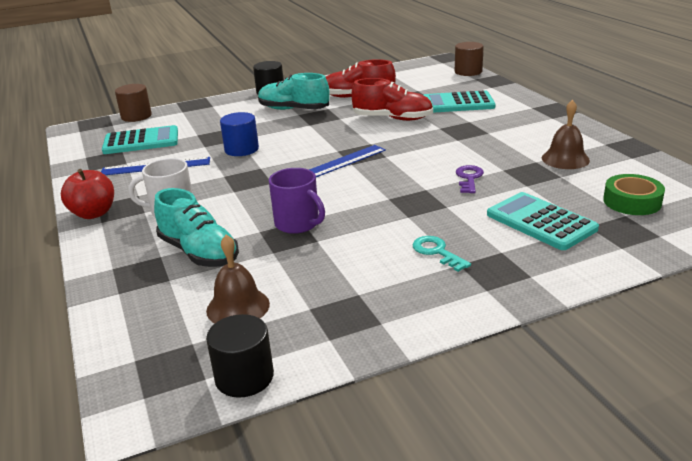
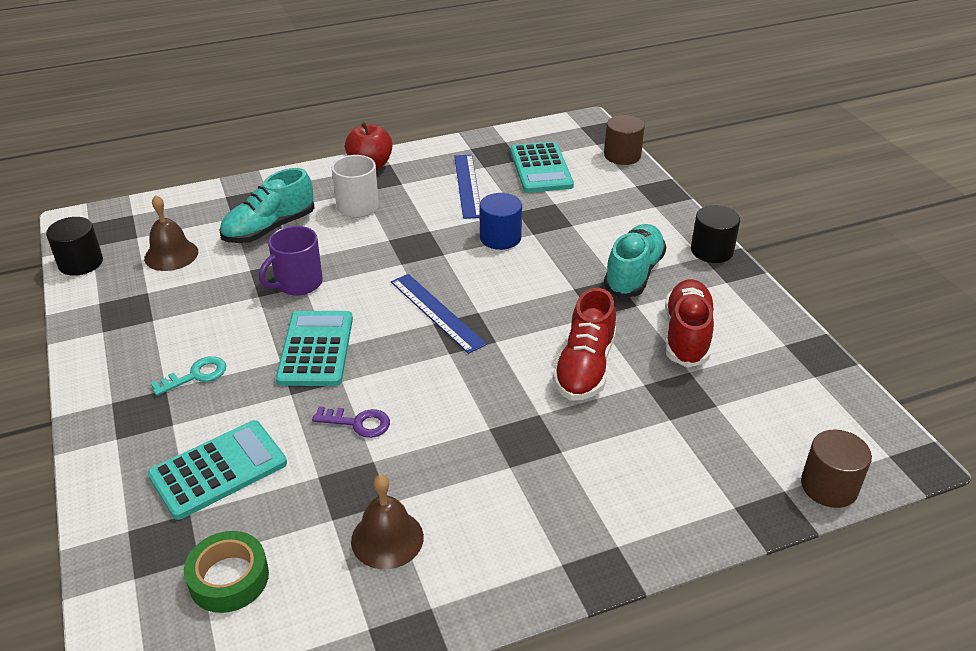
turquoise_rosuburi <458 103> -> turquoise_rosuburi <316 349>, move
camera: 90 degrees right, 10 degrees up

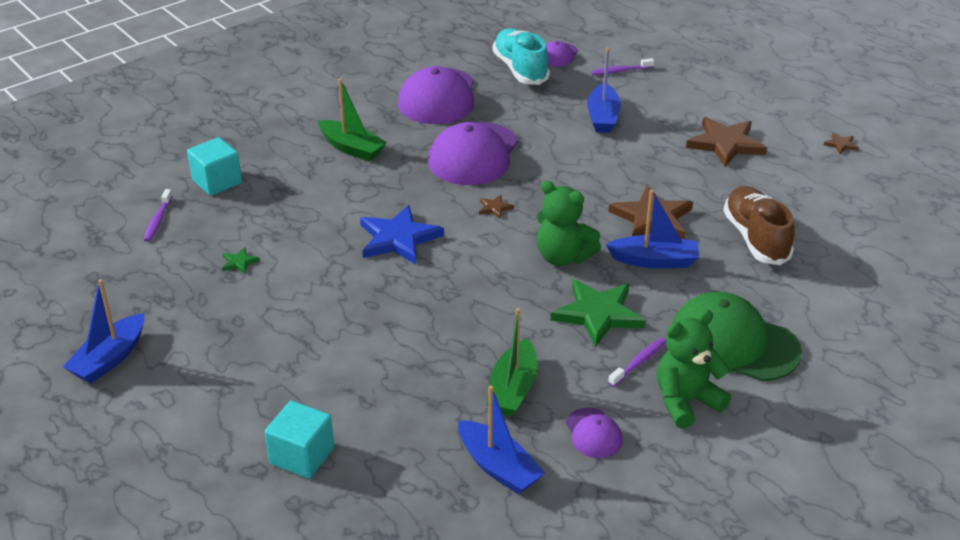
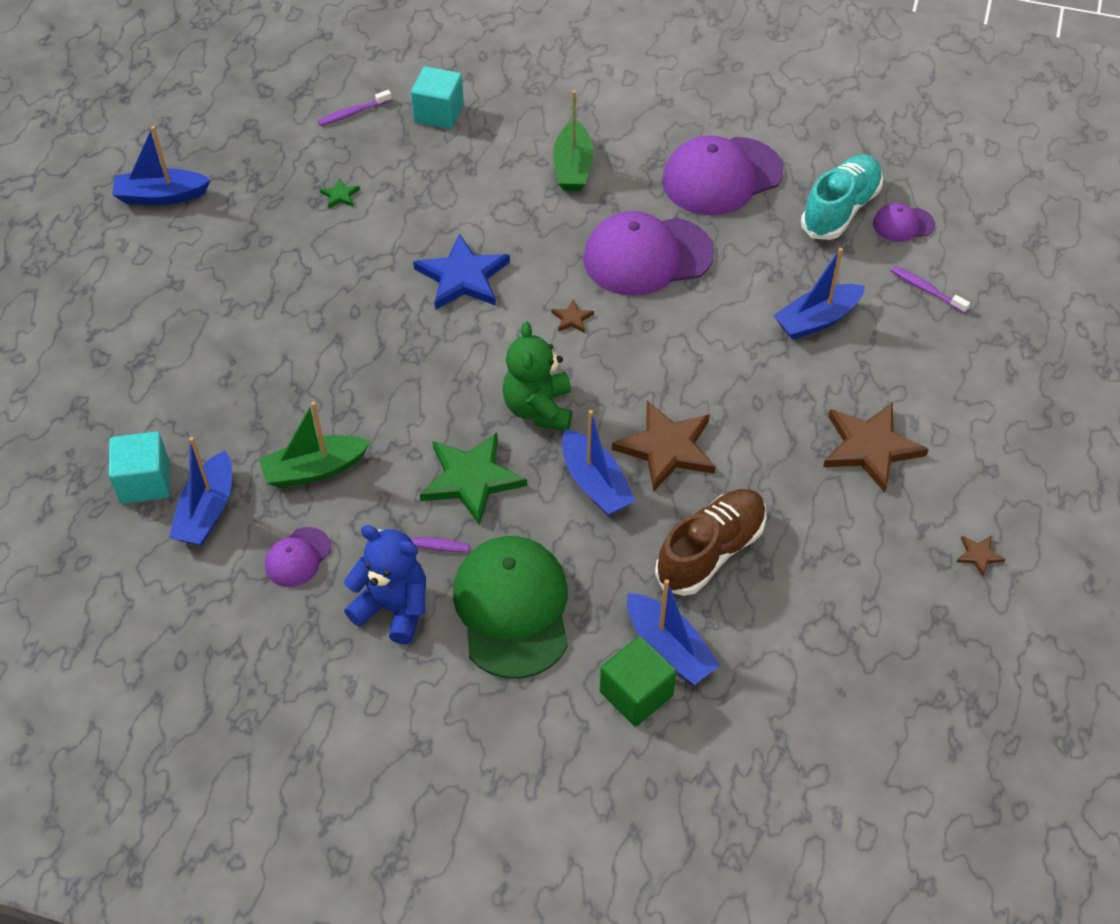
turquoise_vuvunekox <302 456> -> turquoise_vuvunekox <145 482>, move
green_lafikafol <686 402> -> blue_lafikafol <393 608>
none -> green_vuvunekox <636 694>
none -> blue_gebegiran <669 648>
camera: 55 degrees right, 15 degrees up

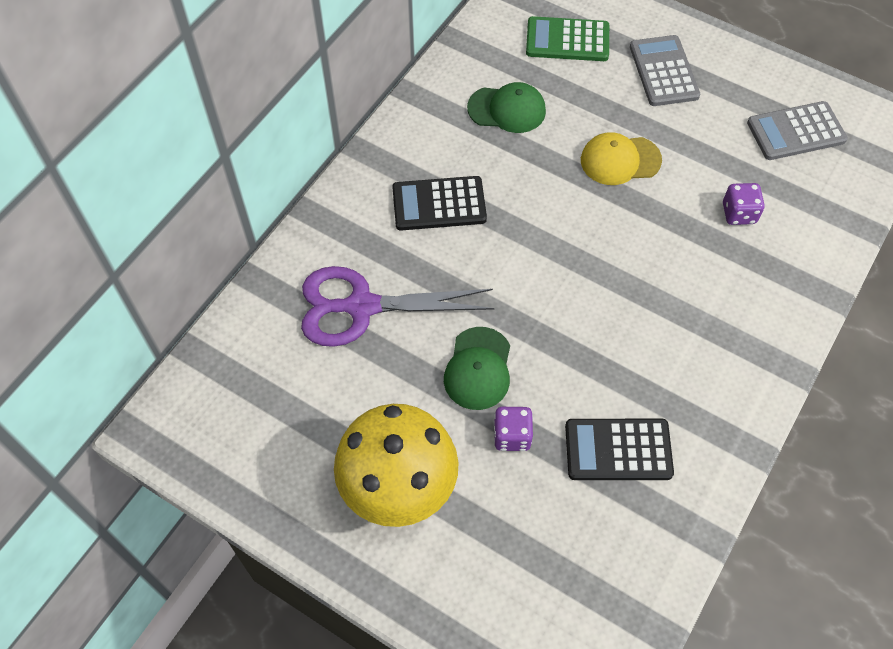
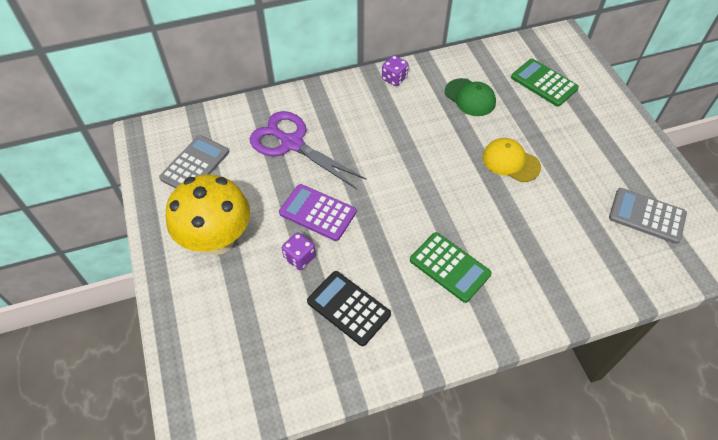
black_rosuburi <439 204> -> none
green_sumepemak <478 369> -> purple_rosuburi <317 212>
grey_rosuburi <663 71> -> grey_rosuburi <195 165>, move
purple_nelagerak <739 213> -> purple_nelagerak <394 78>, move
none -> green_rosuburi <449 267>
camera: 40 degrees right, 5 degrees down

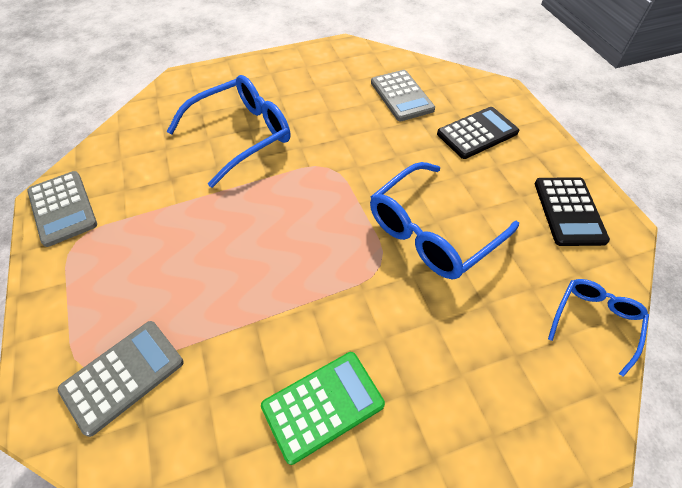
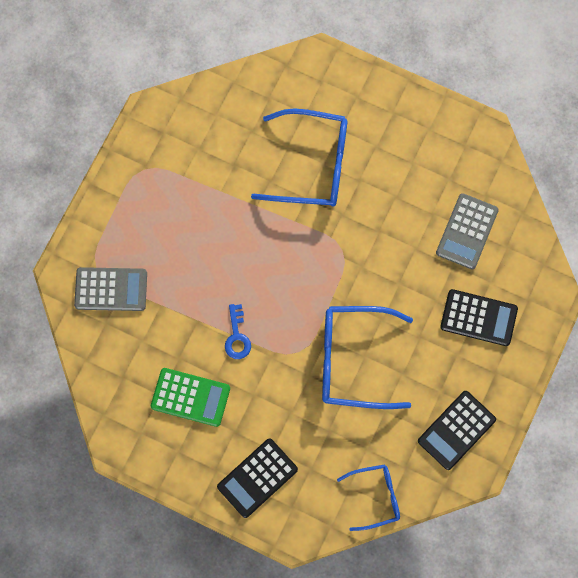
grey_rosuburi <63 208> -> none
none -> black_rosuburi <257 478>
none -> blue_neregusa <237 336>
camera: 45 degrees right, 20 degrees up

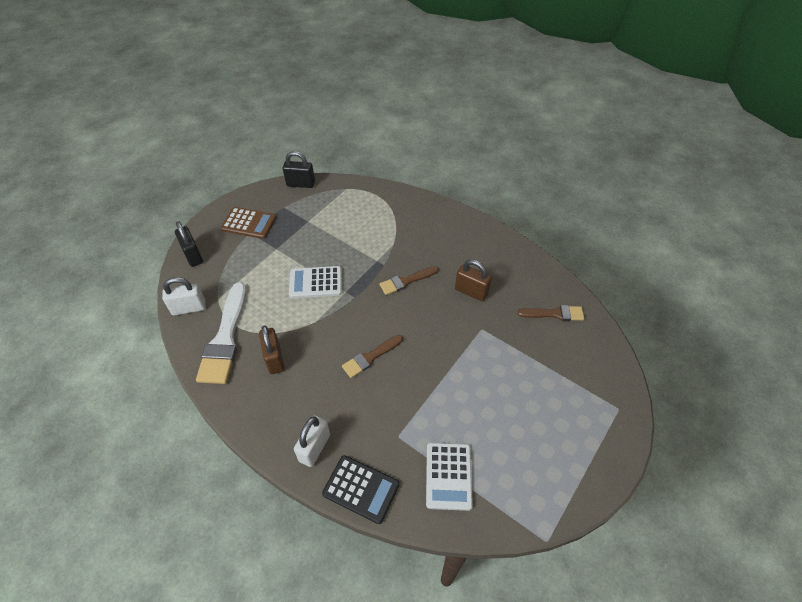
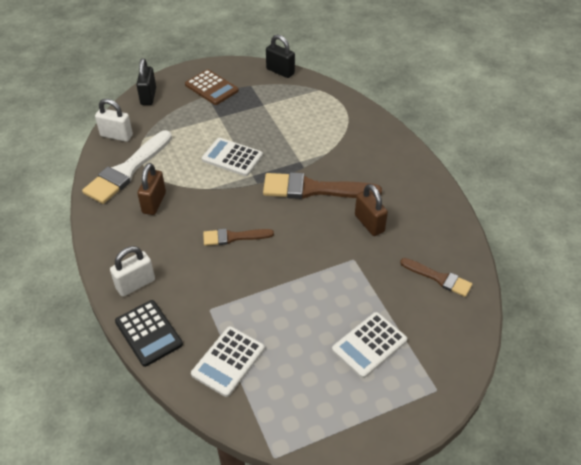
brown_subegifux <406 281> -> brown_subegifux <314 189>, x1.78
none -> white_rosuburi <369 345>
camera: 30 degrees right, 5 degrees down

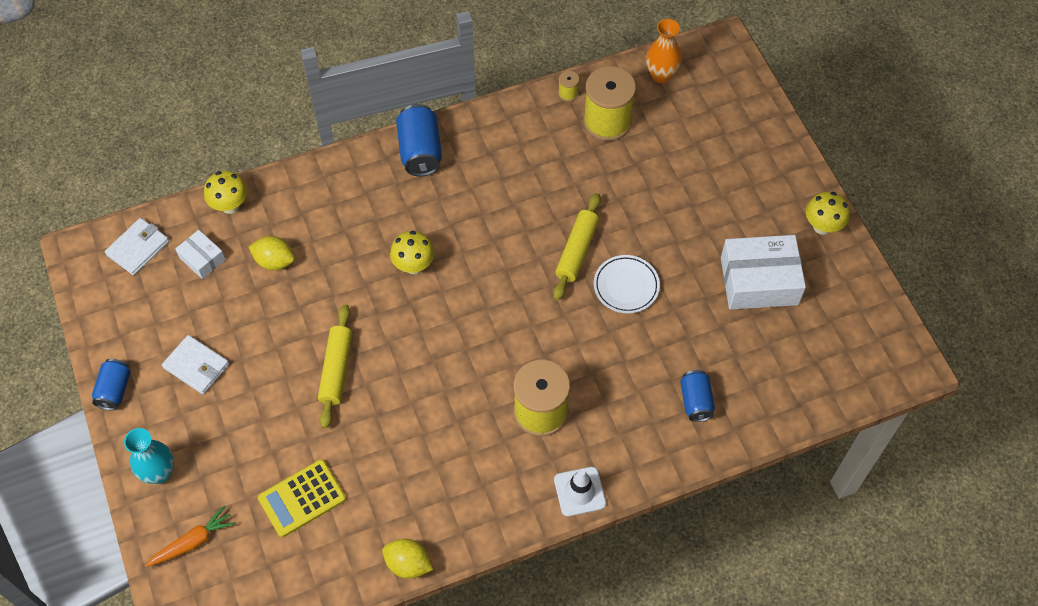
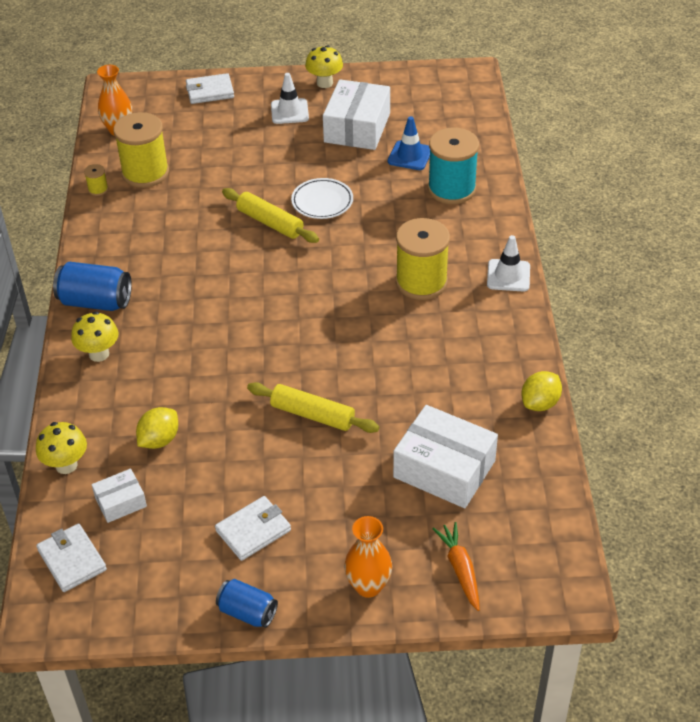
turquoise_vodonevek <159 473> -> orange_vodonevek <368 586>
yellow_rosuburi <302 498> -> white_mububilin <444 469>
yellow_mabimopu <414 265> -> yellow_mabimopu <99 354>, move
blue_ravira <695 401> -> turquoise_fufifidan <451 189>
none -> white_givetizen <210 91>
none -> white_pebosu <289 111>
none -> blue_pebosu <410 156>
camera: 70 degrees left, 15 degrees down

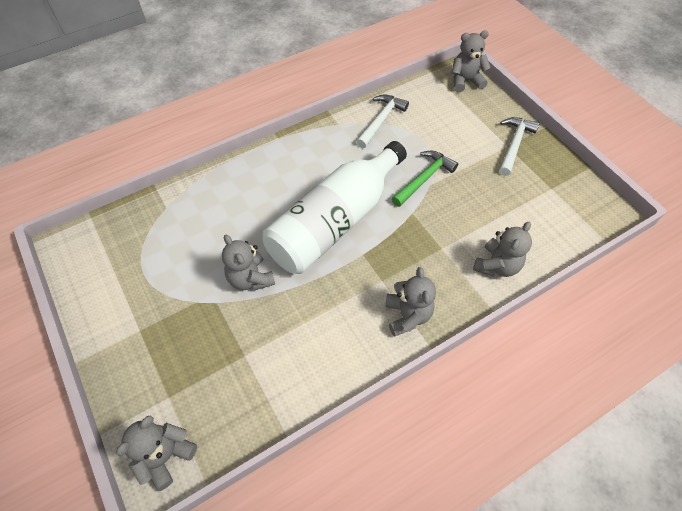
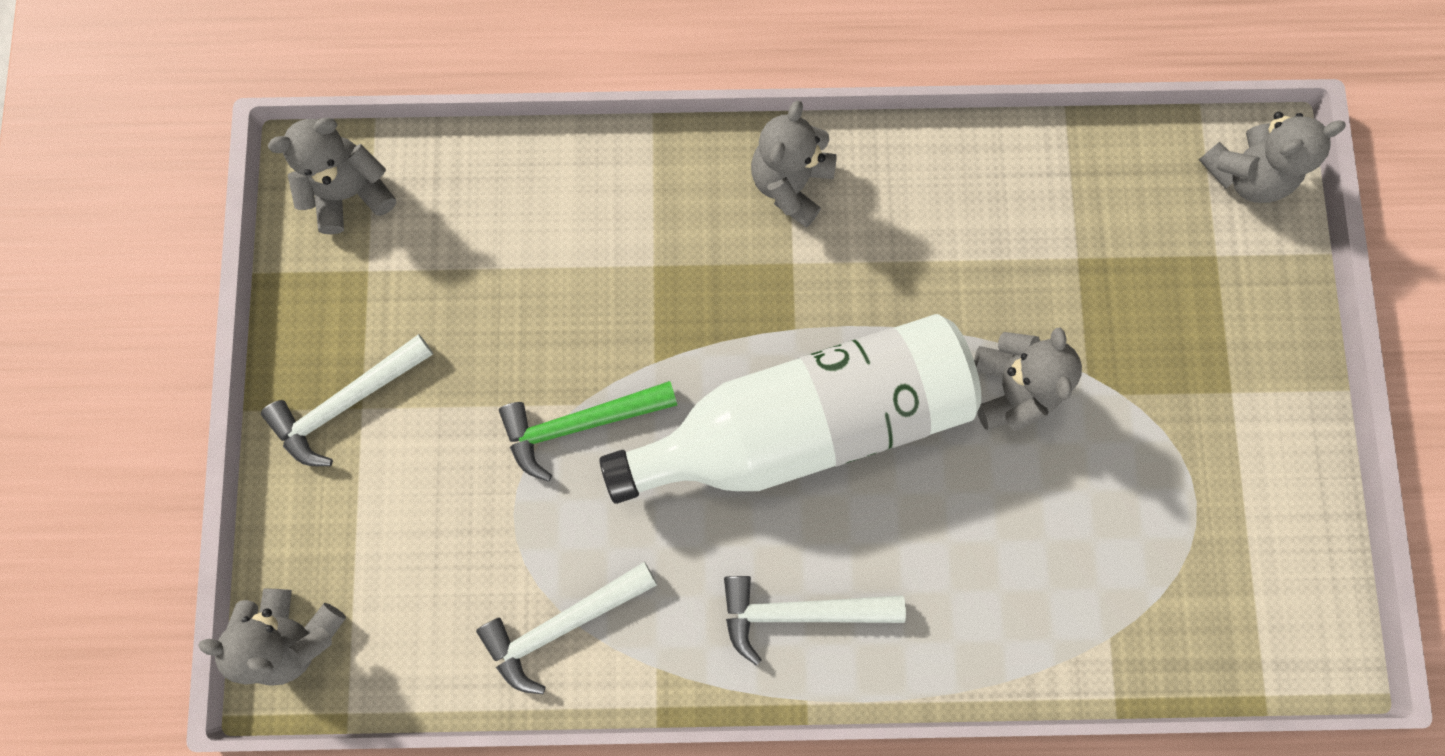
grey_lafikafol <496 265> -> grey_lafikafol <350 193>, move
none -> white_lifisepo <800 612>
camera: 150 degrees left, 20 degrees up

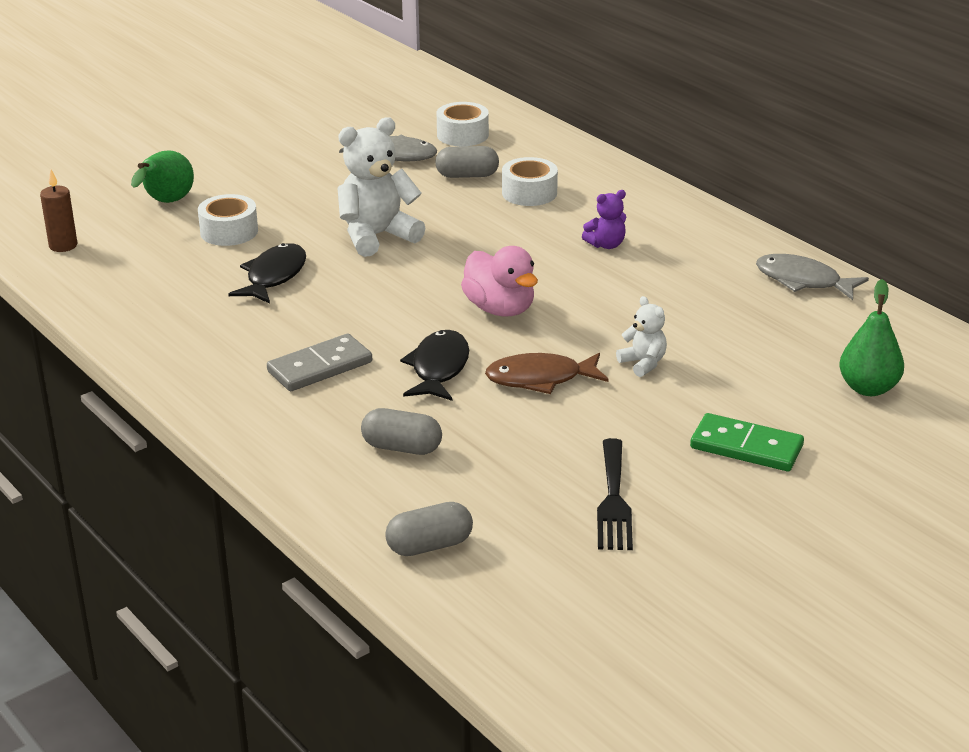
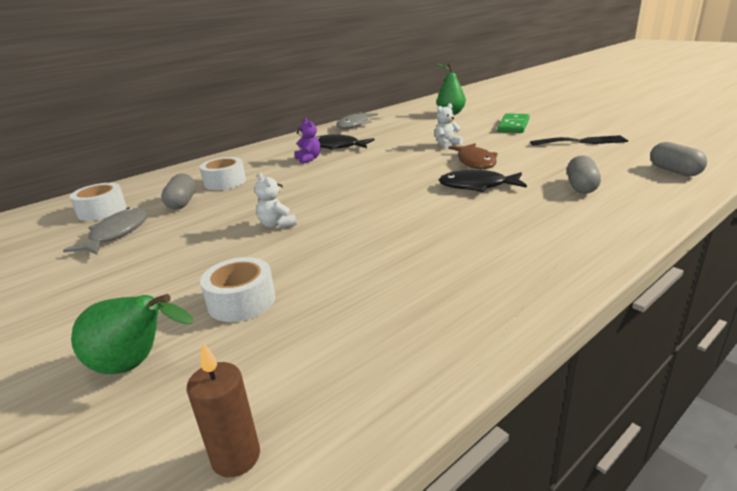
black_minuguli <274 276> -> black_minuguli <337 147>, move
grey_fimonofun <320 367> -> none
white_lafikafol <377 236> -> white_lafikafol <277 225>, x0.51
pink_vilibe <500 309> -> none
camera: 90 degrees left, 5 degrees down

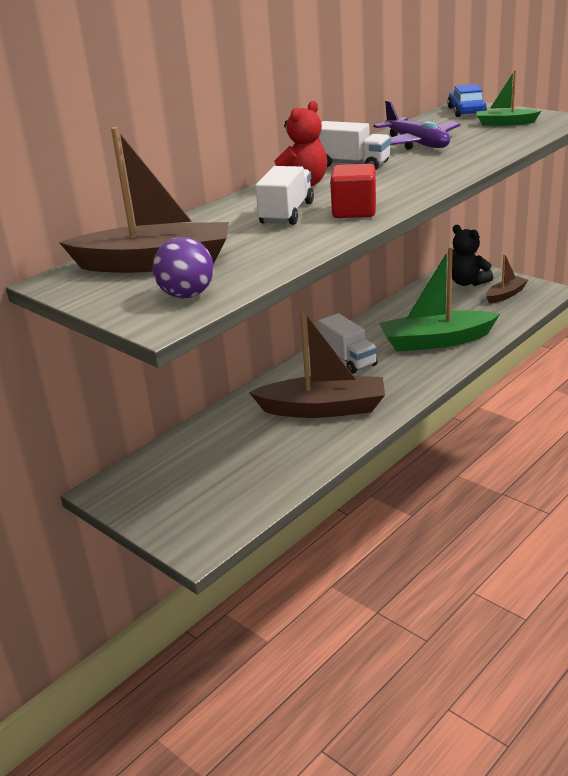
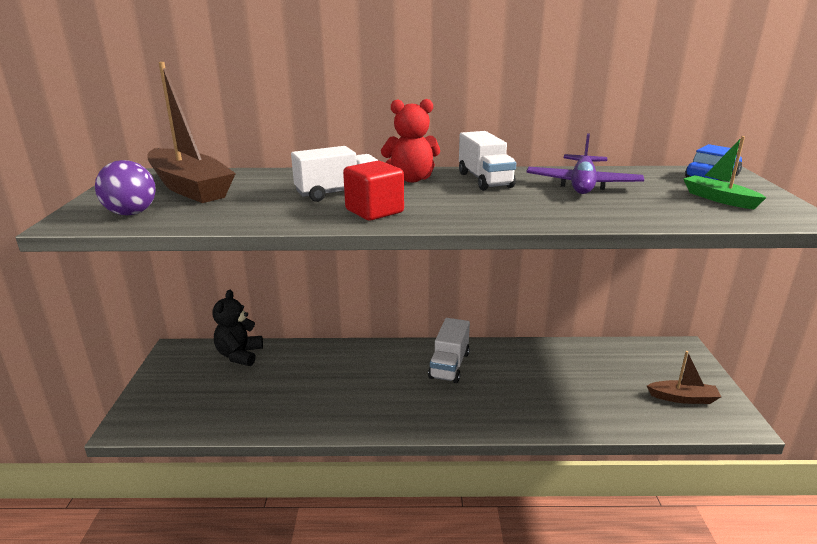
brown_gebegiran <323 409> -> none
green_gebegiran <435 341> -> none
black_lafikafol <467 282> -> black_lafikafol <239 355>, move
camera: 45 degrees right, 5 degrees down

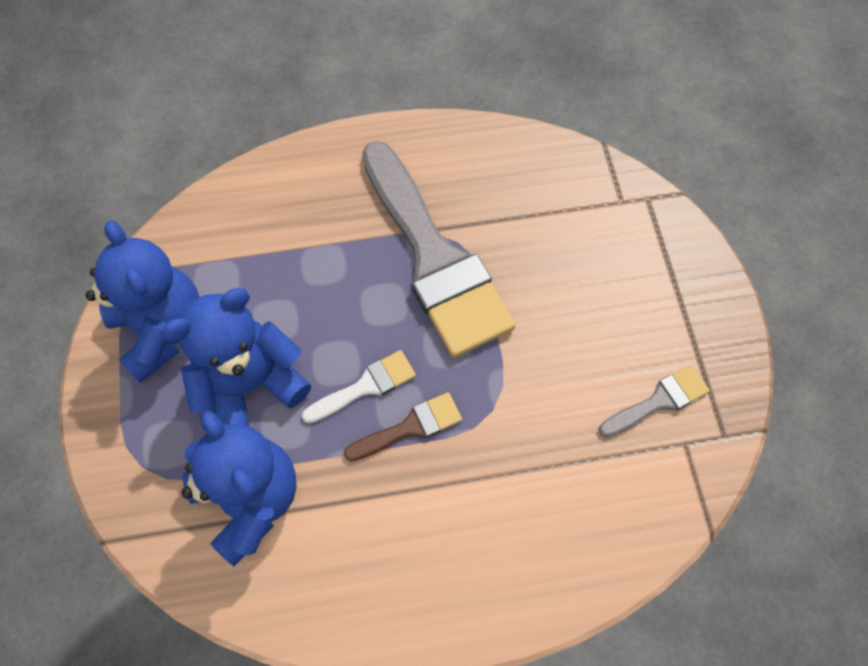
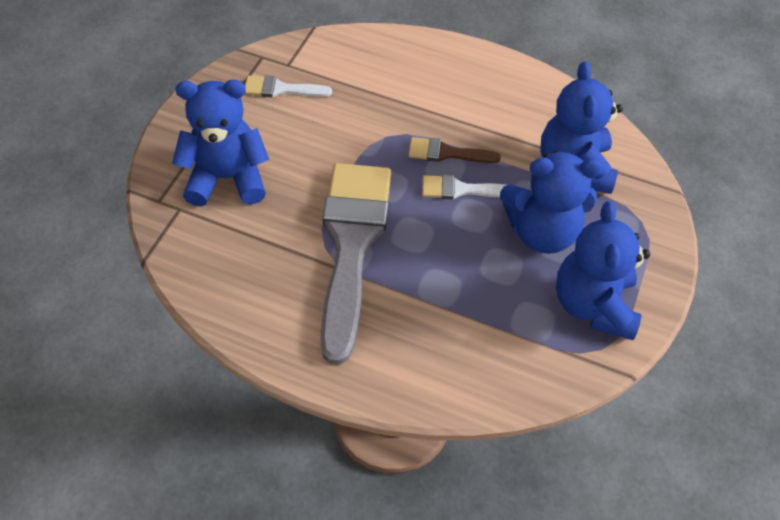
grey_subegifux <658 401> -> white_subegifux <281 89>
none -> blue_lafikafol <227 178>
camera: 150 degrees left, 10 degrees down

